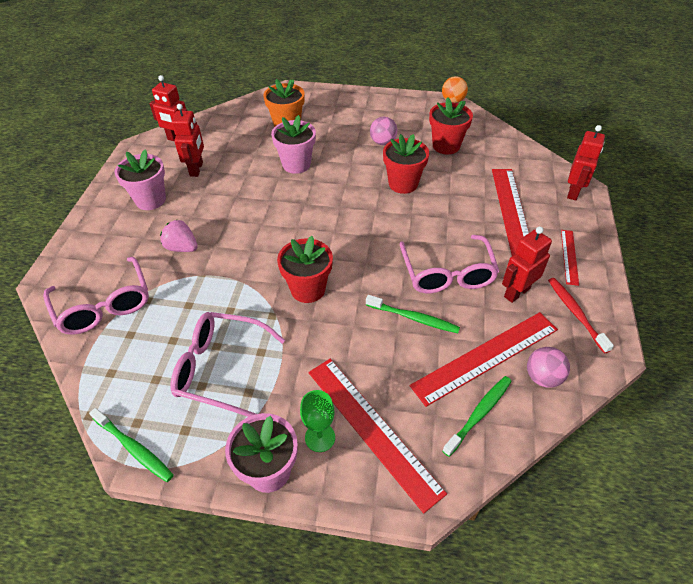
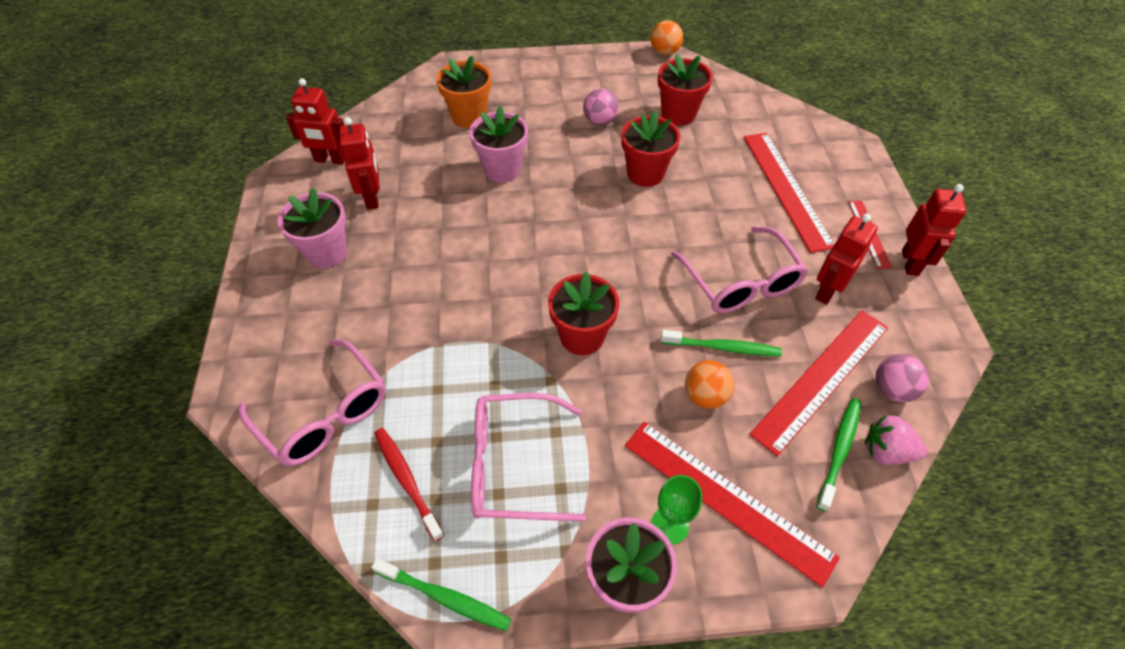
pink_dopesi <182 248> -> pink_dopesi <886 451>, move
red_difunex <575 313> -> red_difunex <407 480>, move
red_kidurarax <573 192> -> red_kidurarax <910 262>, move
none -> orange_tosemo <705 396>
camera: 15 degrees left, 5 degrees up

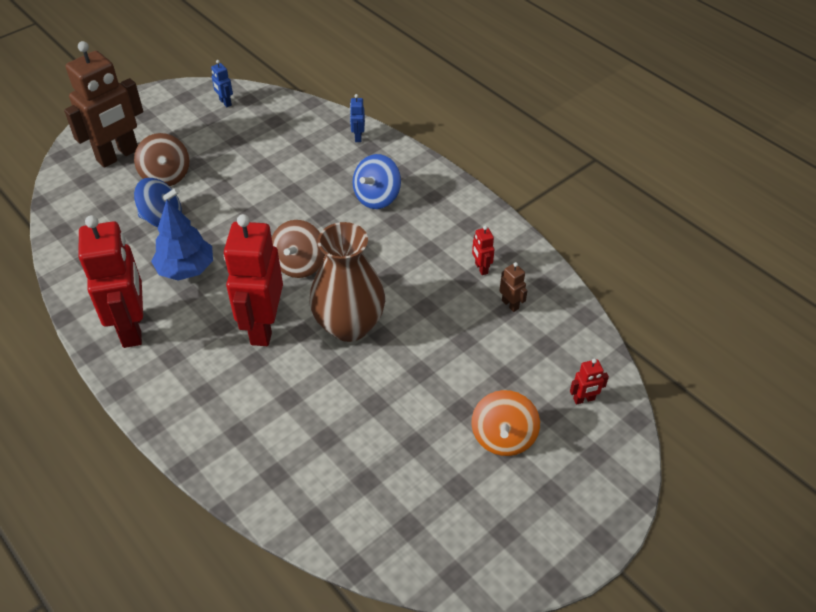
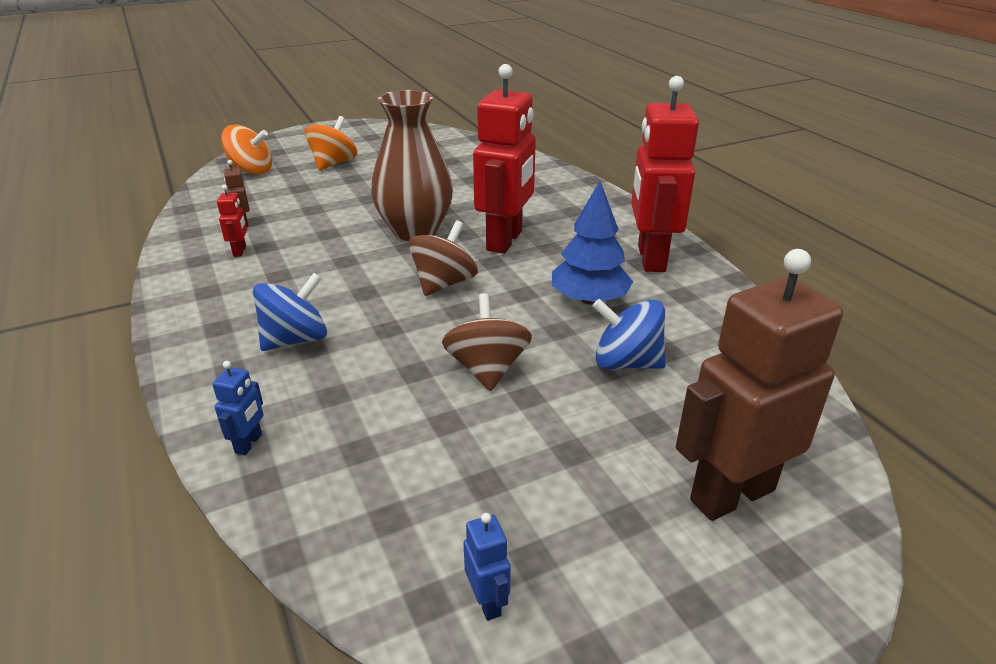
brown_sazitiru <166 176> -> brown_sazitiru <487 369>, move
red_kidurarax <584 399> -> orange_sazitiru <251 170>
camera: 165 degrees left, 15 degrees down

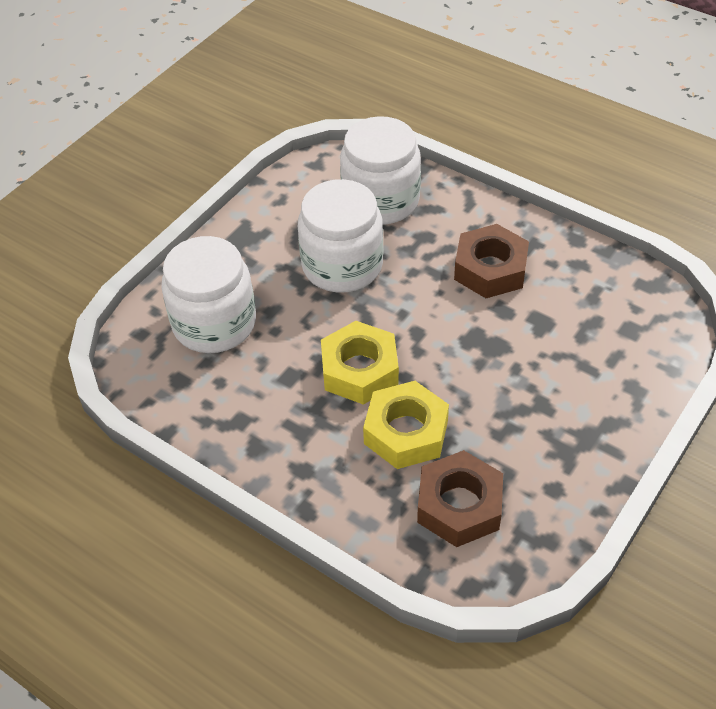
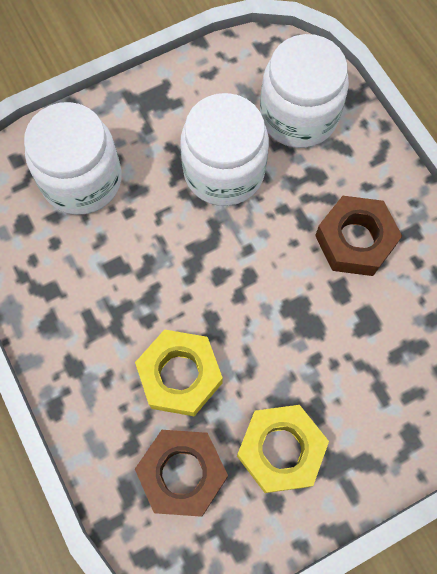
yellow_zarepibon <359 370> -> yellow_zarepibon <280 450>, move
camera: 25 degrees right, 20 degrees up

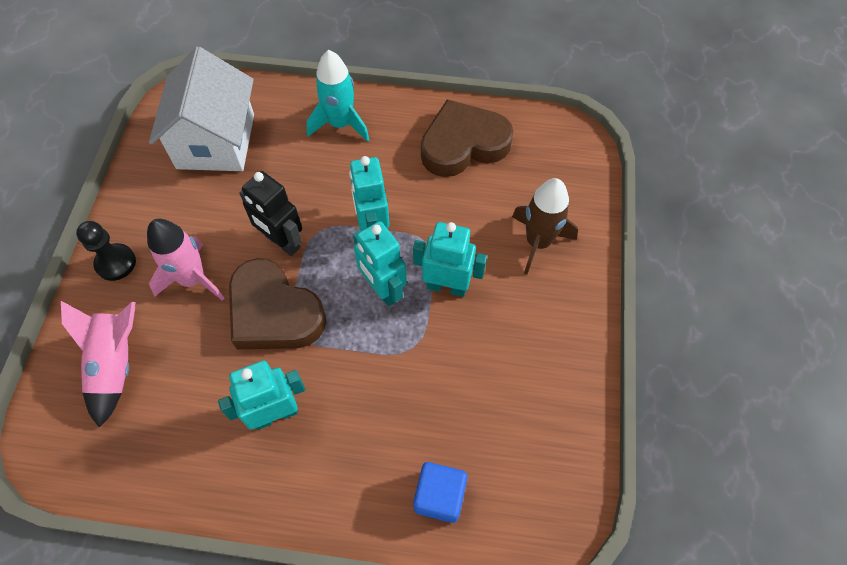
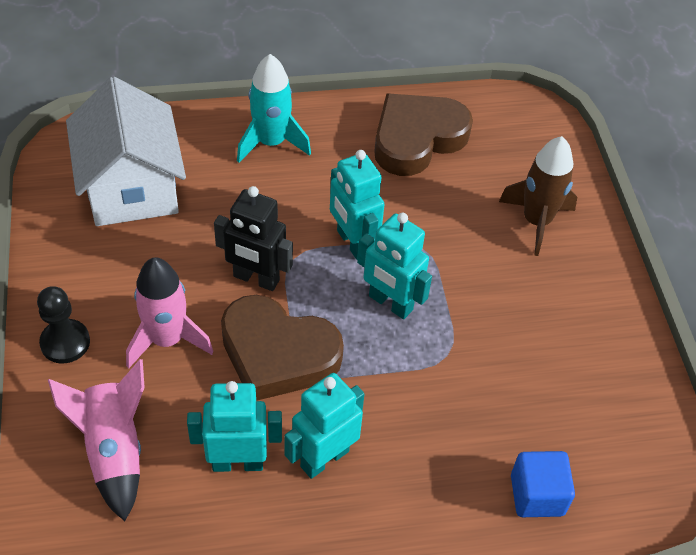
turquoise_kidurarax <447 286> -> turquoise_kidurarax <237 462>, move
camera: 20 degrees left, 10 degrees down

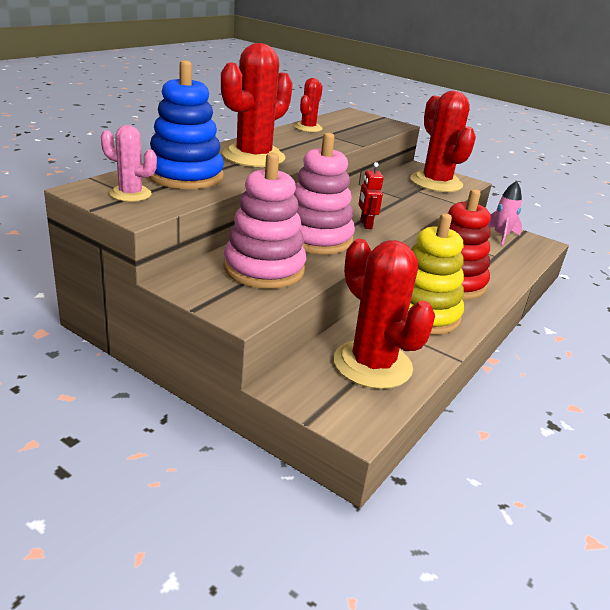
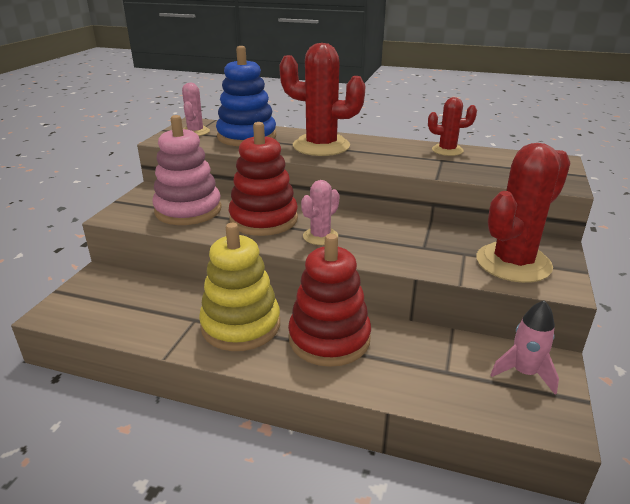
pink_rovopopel <316 238> -> red_rovopopel <263 220>
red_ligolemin <372 365> -> none
red_kidurarax <365 224> -> pink_ligolemin <320 236>
camera: 75 degrees right, 0 degrees up

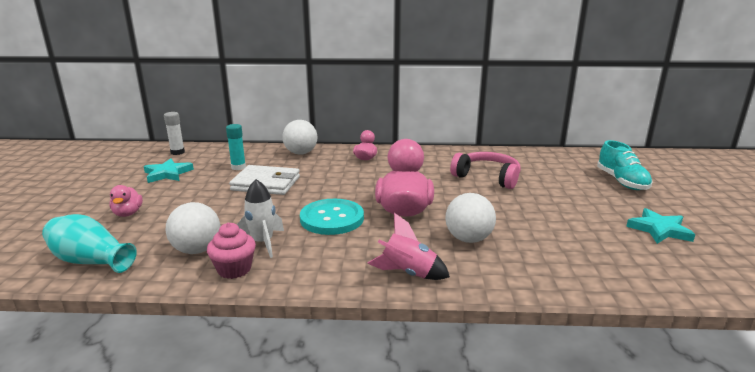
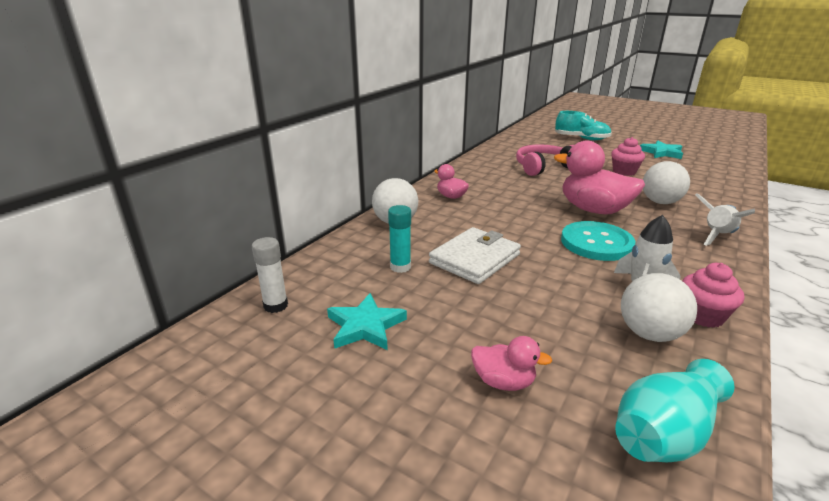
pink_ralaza <408 273> -> white_ralaza <717 236>
none -> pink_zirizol <624 172>
camera: 60 degrees left, 5 degrees up

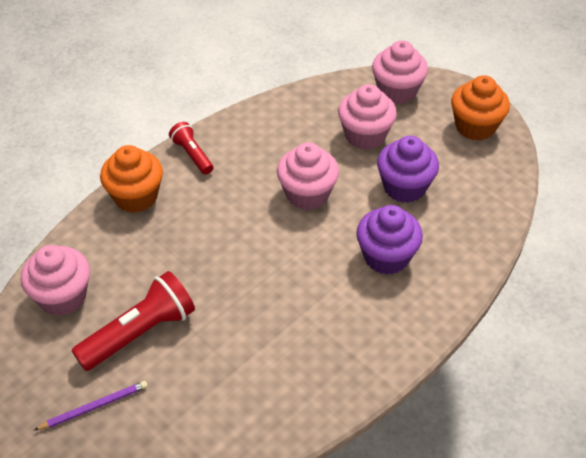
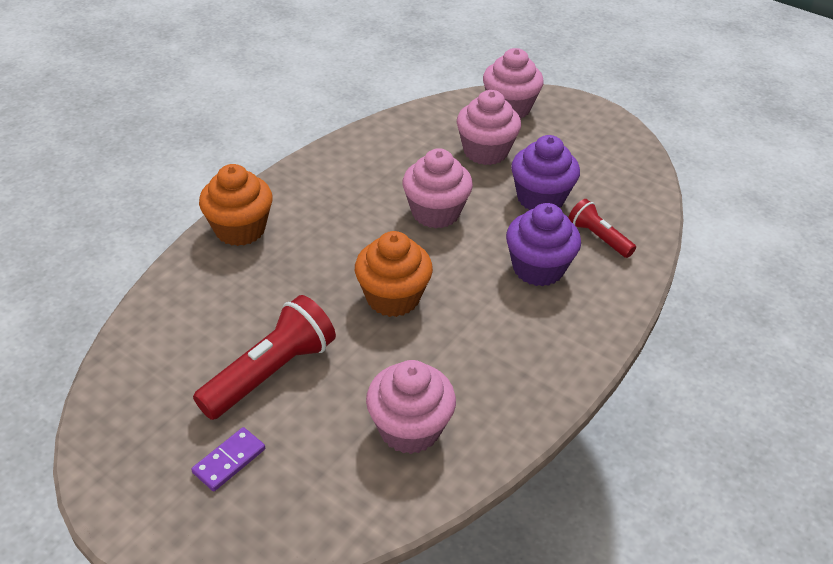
pink_zirizol <62 297> -> pink_zirizol <409 428>, move
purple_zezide <94 407> -> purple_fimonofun <229 461>
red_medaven <192 155> -> red_medaven <598 237>, move
orange_zirizol <475 126> -> orange_zirizol <393 297>, move
camera: 10 degrees left, 5 degrees down

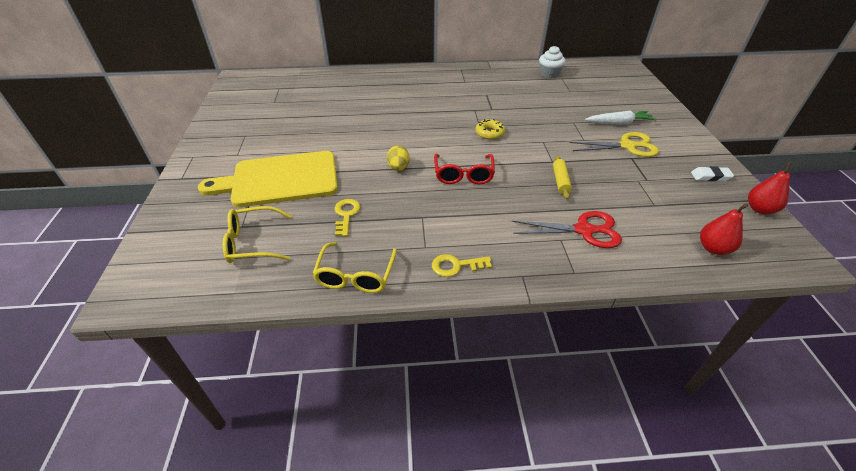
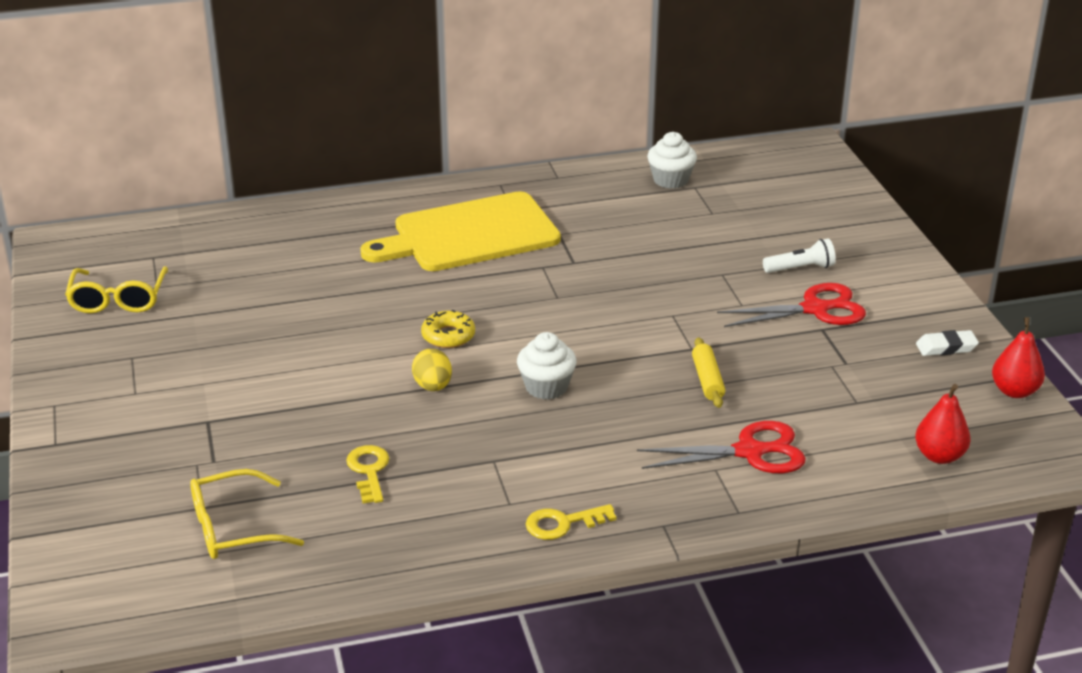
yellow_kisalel <280 179> -> yellow_kisalel <469 234>, move
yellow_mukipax <355 276> -> yellow_mukipax <118 300>, move
red_mukipax <463 175> -> white_zirizol <546 387>
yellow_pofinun <489 133> -> yellow_pofinun <448 336>, move
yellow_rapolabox <627 146> -> red_rapolabox <815 309>
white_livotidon <619 123> -> white_medaven <800 268>
camera: 10 degrees left, 10 degrees down

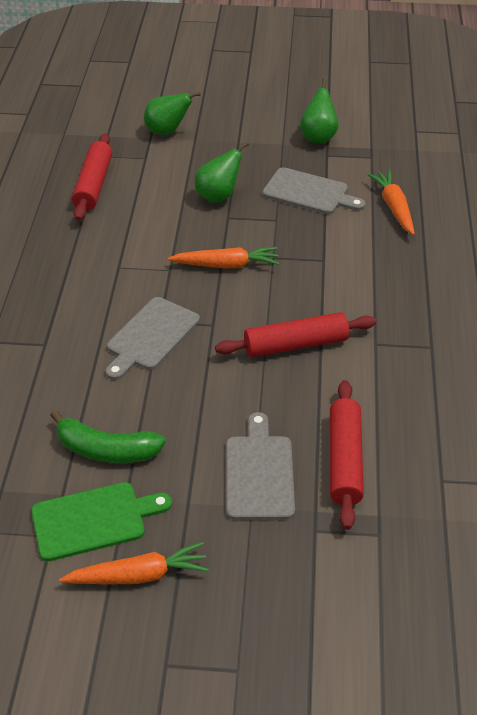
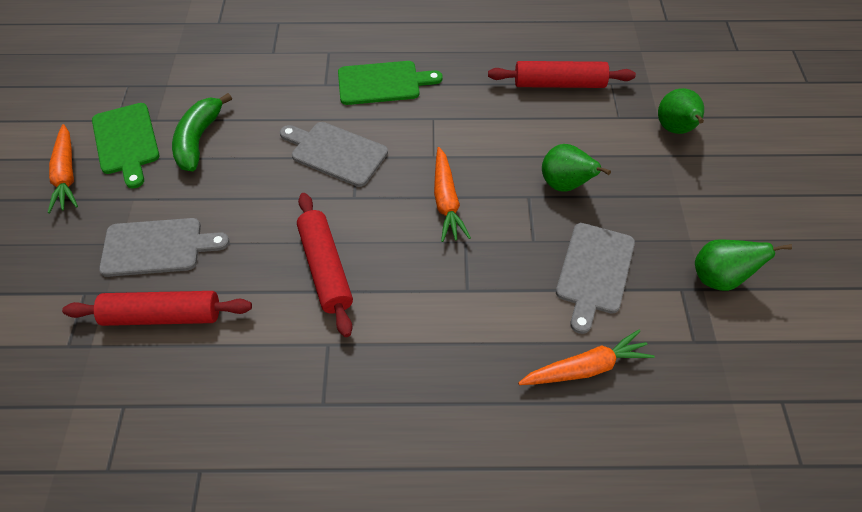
none -> green_kisalel <383 83>
camera: 85 degrees right, 10 degrees up

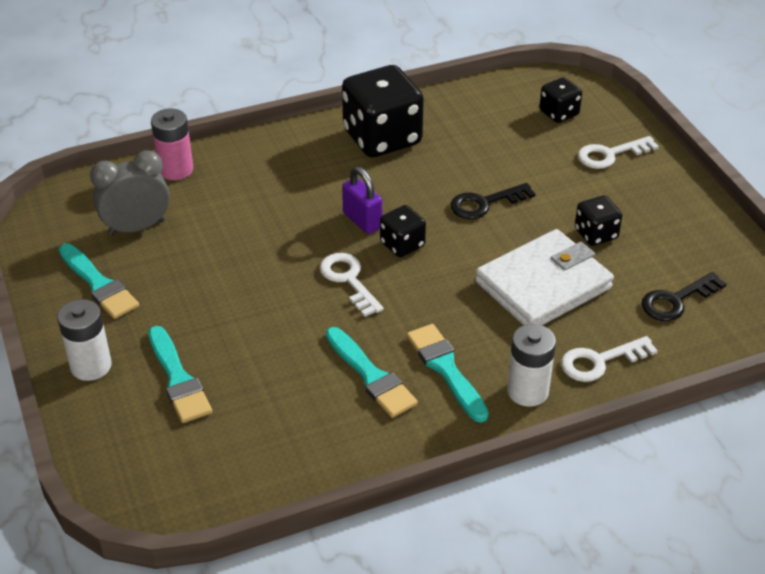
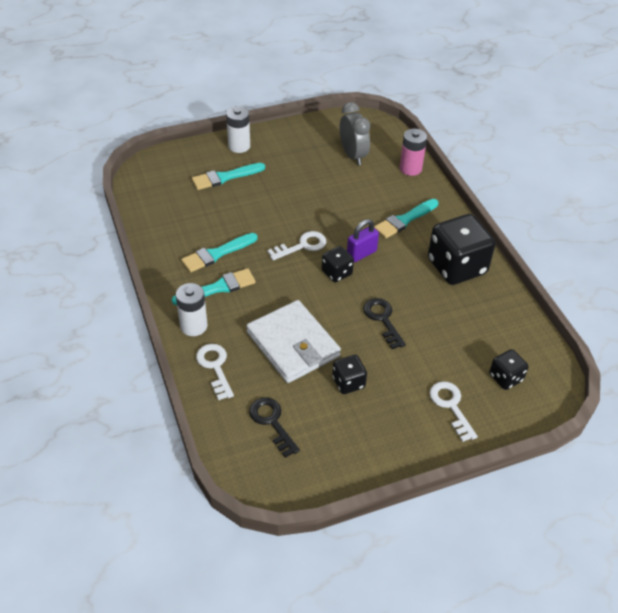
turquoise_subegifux <99 284> -> turquoise_subegifux <404 220>, move
camera: 90 degrees right, 5 degrees up

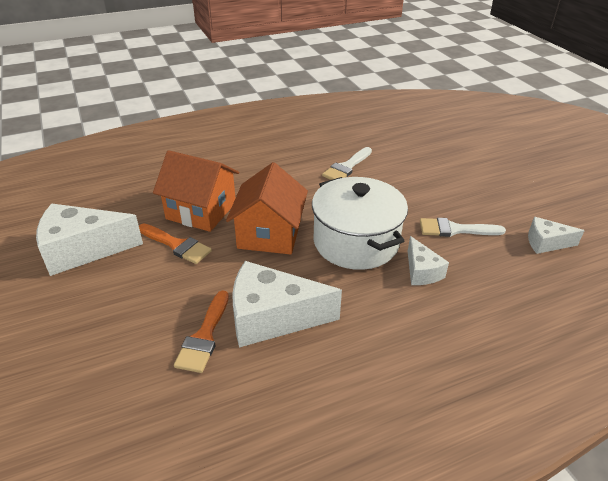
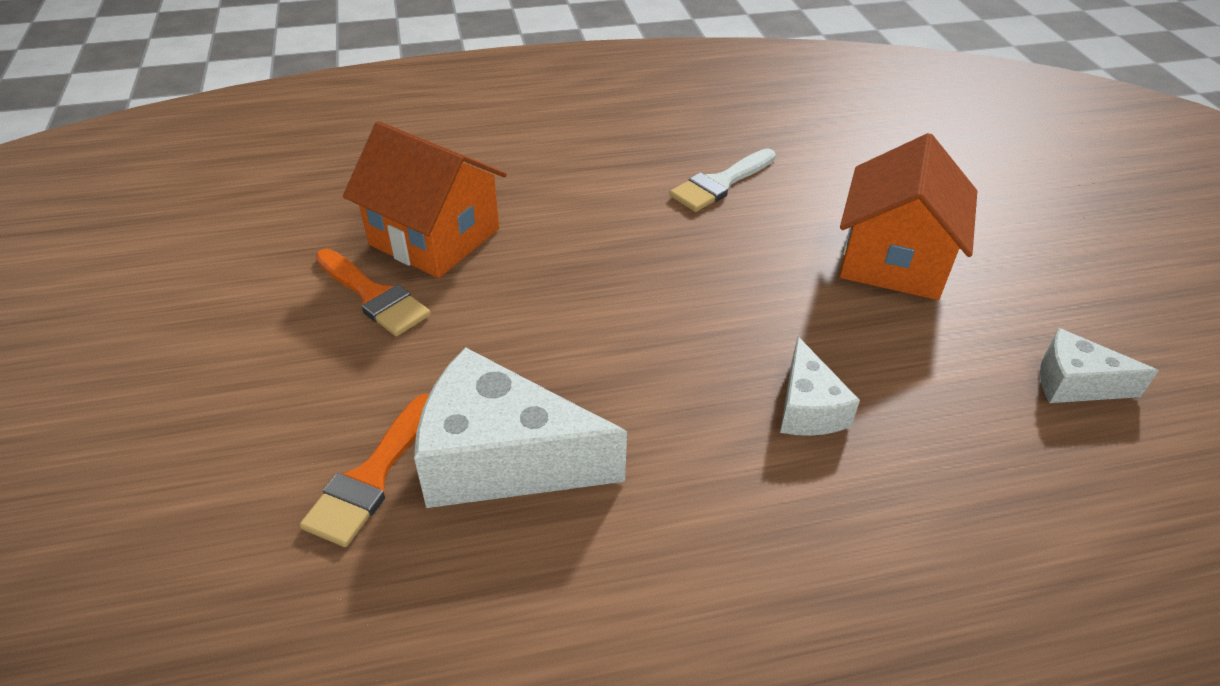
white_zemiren <82 250> -> none
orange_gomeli <269 234> -> orange_gomeli <893 260>, move
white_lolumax <356 242> -> none
white_subegifux <455 229> -> none
camera: 10 degrees right, 5 degrees up

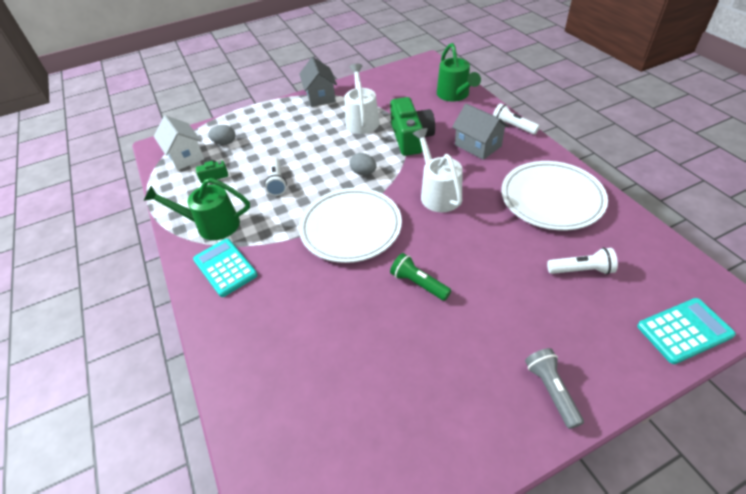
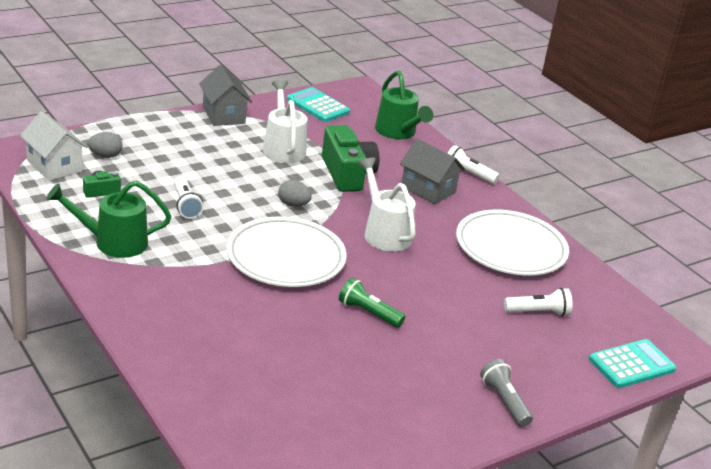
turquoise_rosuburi <225 267> -> turquoise_rosuburi <318 106>, move
camera: 15 degrees left, 15 degrees down

